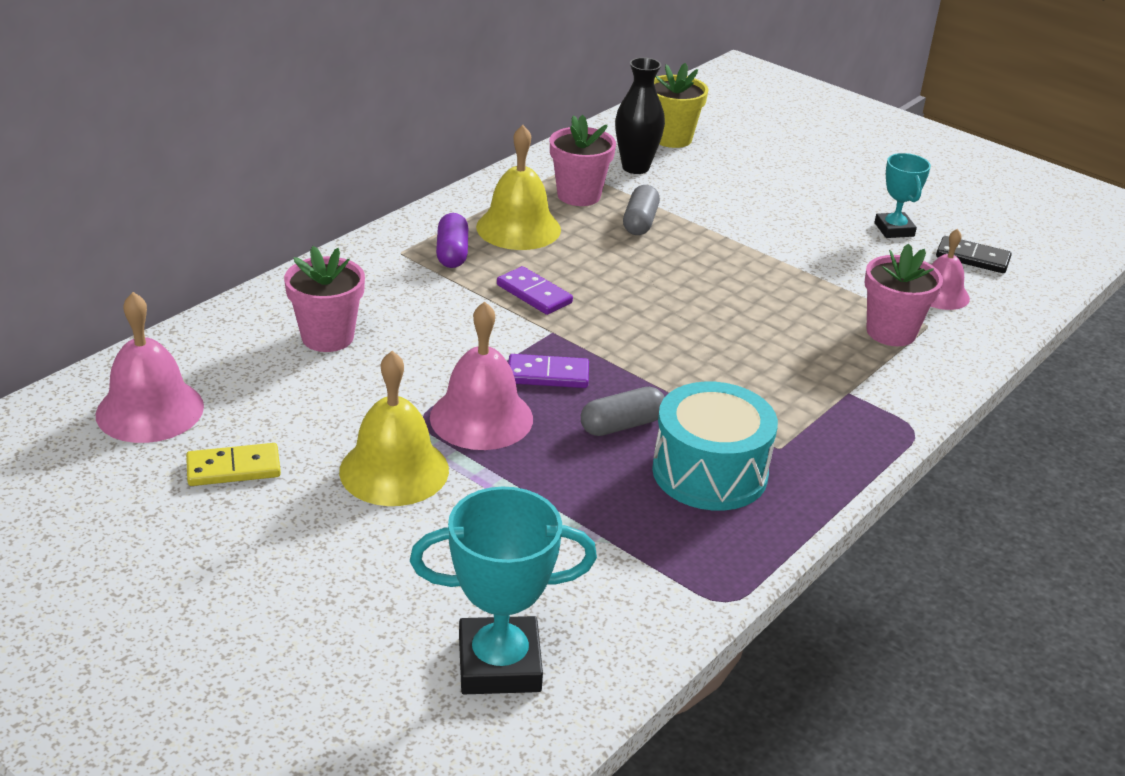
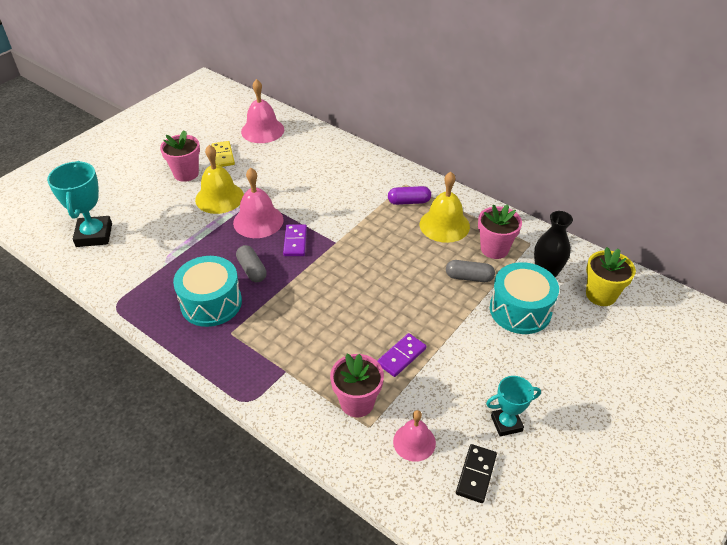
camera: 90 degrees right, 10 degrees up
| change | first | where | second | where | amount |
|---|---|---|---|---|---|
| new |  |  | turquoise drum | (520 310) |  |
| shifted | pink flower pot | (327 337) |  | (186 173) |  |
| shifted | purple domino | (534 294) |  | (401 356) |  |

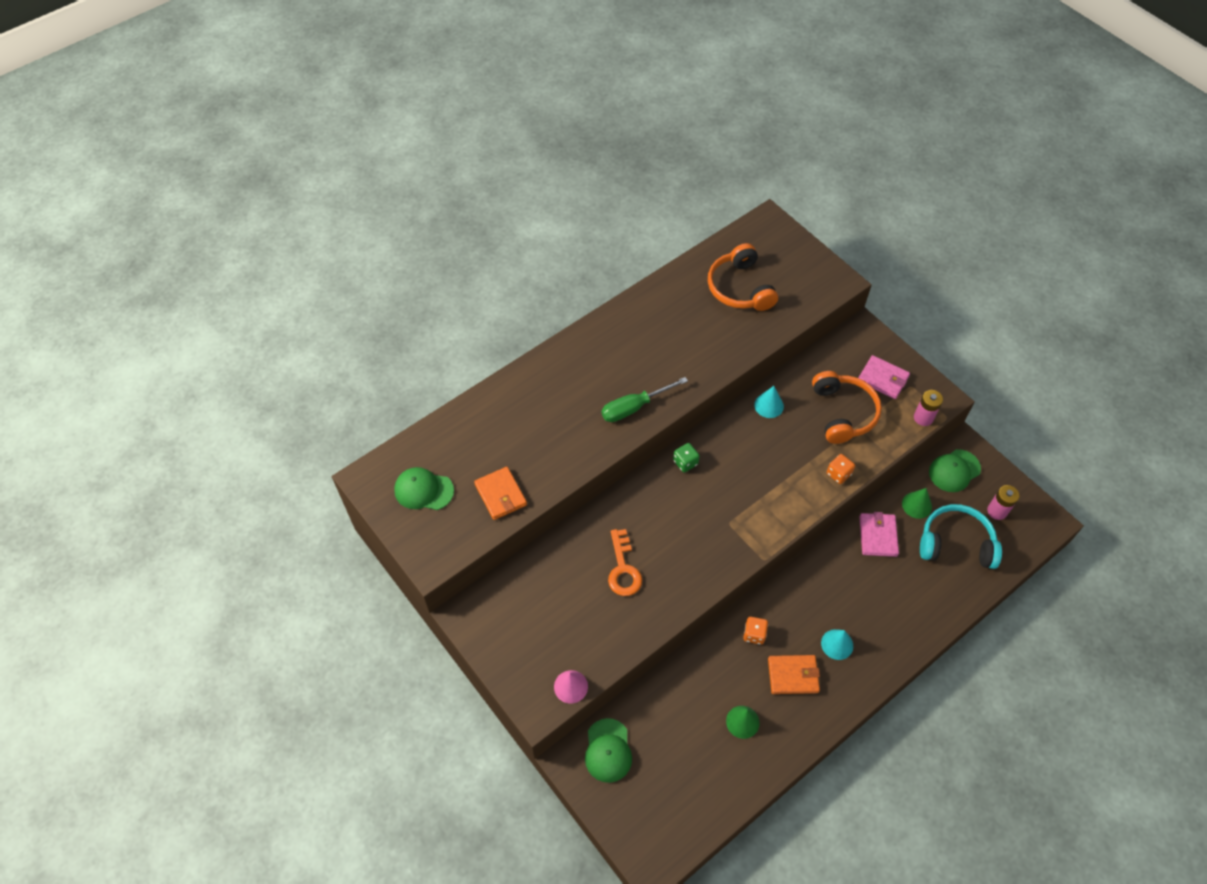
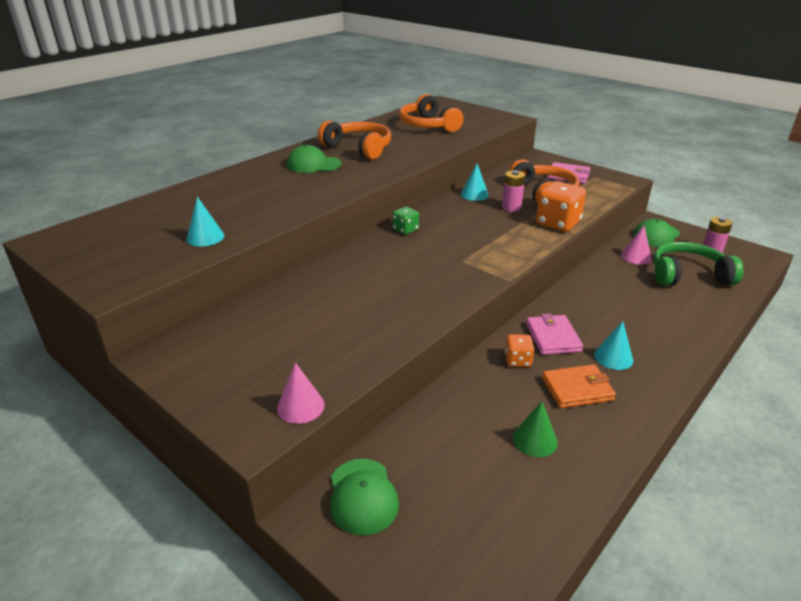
camera: 10 degrees left, 25 degrees down
| change | first | where | second | where | amount |
|---|---|---|---|---|---|
| gone | green screwdriver | (634 407) |  |  |  |
| gone | orange key | (623 569) |  |  |  |
| new |  |  | orange headphones | (359 148) |  |
| shifted | green cap | (423 490) |  | (313 164) |  |
| shifted | pink wallet | (878 536) |  | (552 337) |  |
| shifted | pink battery | (923 418) |  | (511 207) |  |
| swapped | orange wallet | (501 495) | turquoise cone | (205 237) |  |
| repainted | green cone | (917 505) | pink cone | (636 256) |  |
| repainted | turquoise headphones | (956 543) | green headphones | (688 275) |  |
| scaled | orange dice | (838 474) |  | (557 223) | x1.85 |

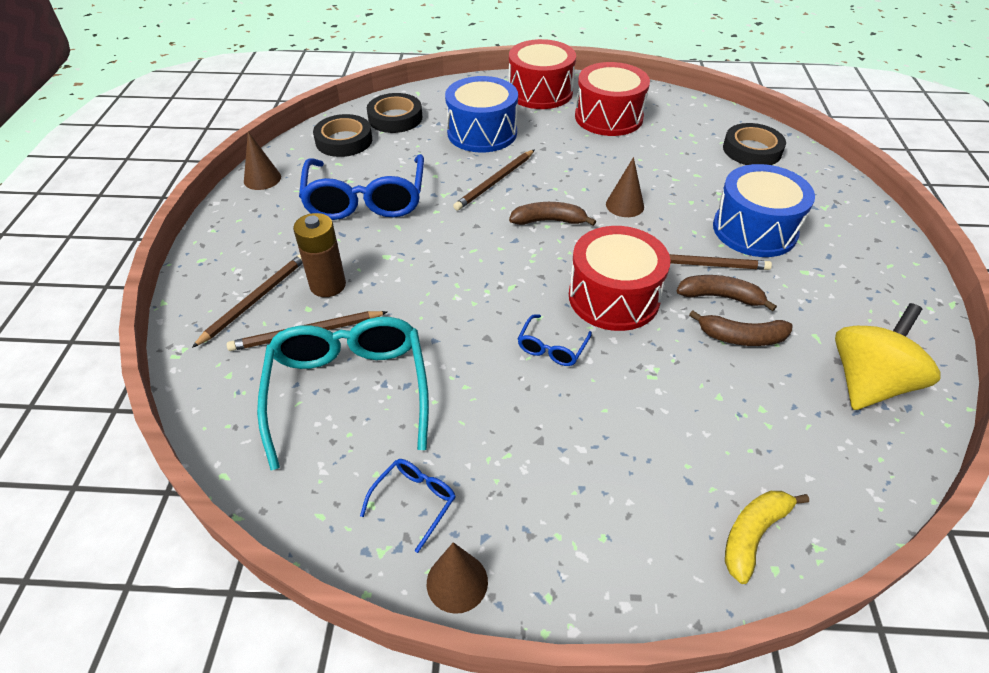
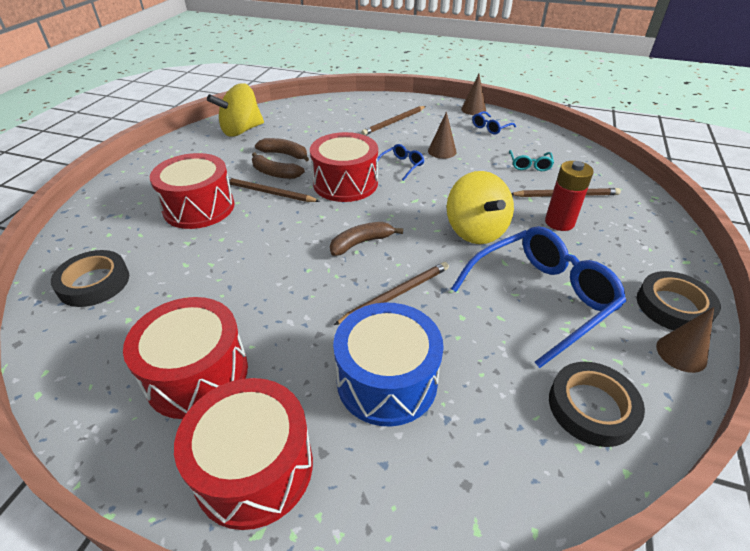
camera: 165 degrees left, 5 degrees down
| change | first | where | second | where | amount |
|---|---|---|---|---|---|
| gone | yellow banana | (753 535) |  |  |  |
| new |  |  | yellow spinning top | (475 231) |  |
| shifted | brown pencil | (255 300) |  | (394 122) |  |
| shifted | black tape | (395 118) |  | (673 306) |  |
| shifted | brown cone | (625 205) |  | (442 151) |  |
| repainted | brown battery | (328 285) | red battery | (559 222) |  |
| repainted | blue drum | (754 230) | red drum | (199 207) |  |
| rotated | blue glasses | (366 199) |  | (541 298) | 45 degrees clockwise |
| rotated | brown banana | (549 221) |  | (361 243) | 135 degrees clockwise |
| scaled | turquoise glasses | (349 391) |  | (529 165) | x0.44 |

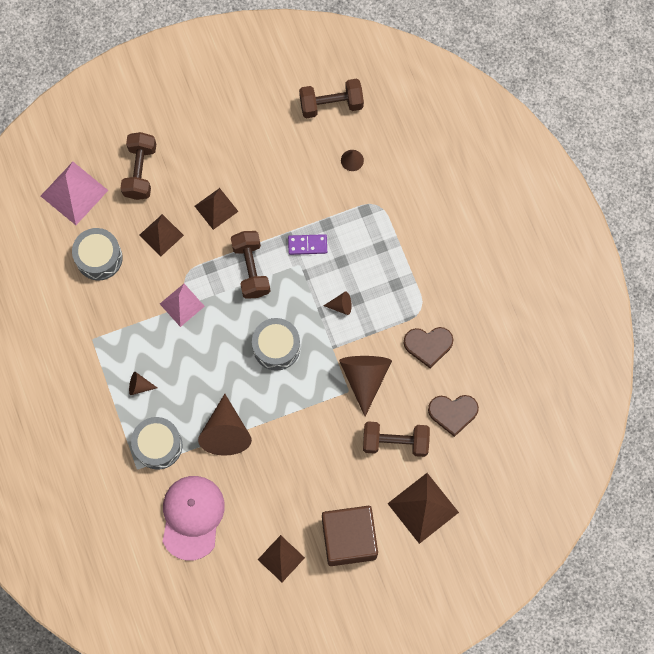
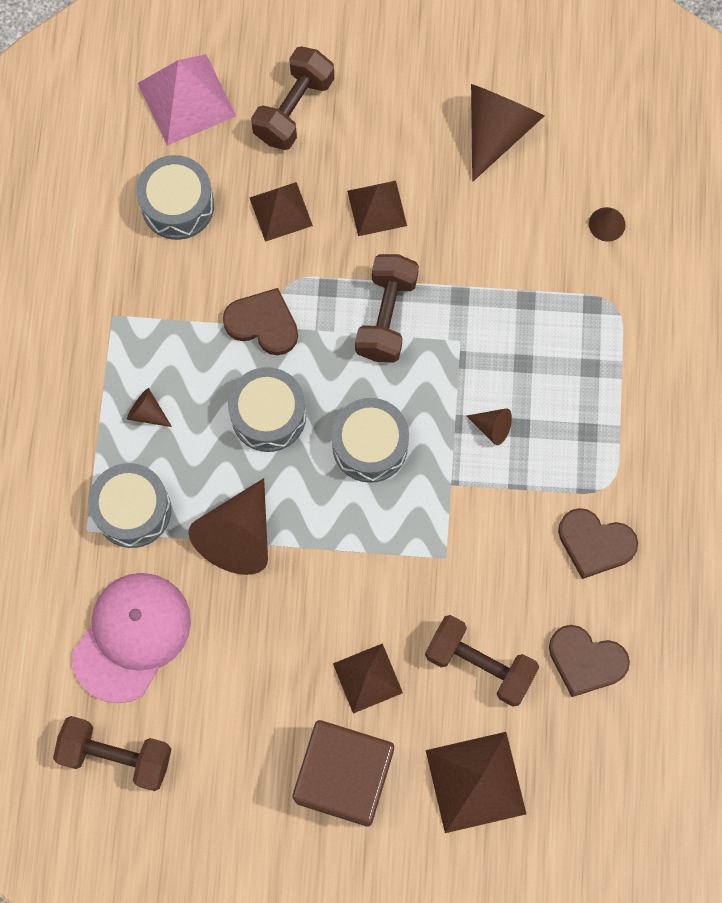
camera: 25 degrees right, 0 degrees up
| change | first | where | second | where | amount |
|---|---|---|---|---|---|
| gone | purple domino | (307 245) |  |  |  |
| new |  |  | grey drum | (268 415) |  |
| shifted | brown pyramid | (281 558) |  | (368 678) |  |
| shifted | brown dumbbell | (331 104) |  | (116 755) |  |
| shifted | brown cone | (365 378) |  | (497 131) |  |
| swapped | pink pyramid | (182 305) | brown heart | (263 323) |  |

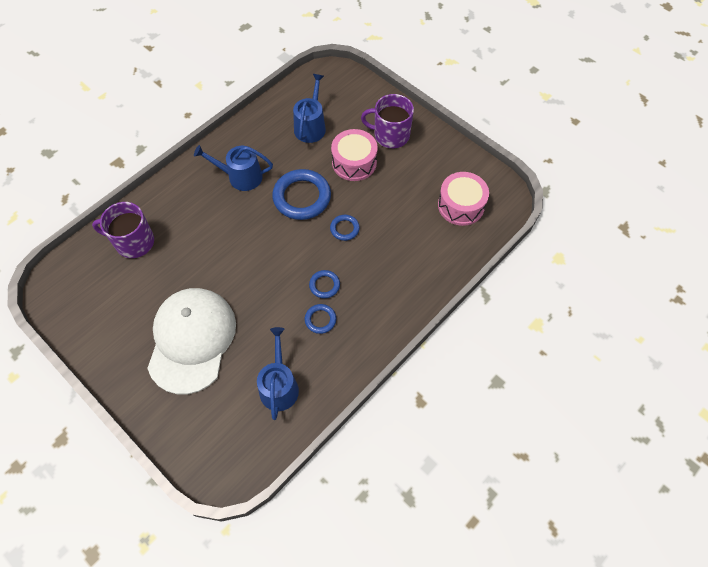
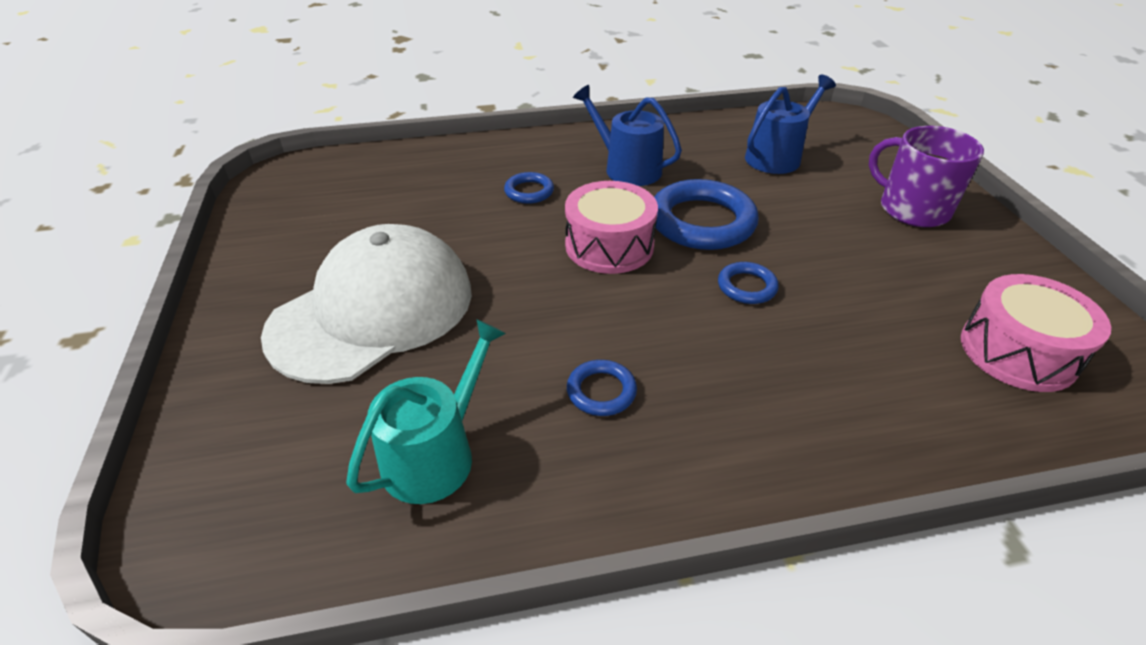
camera: 35 degrees right, 20 degrees down
| change | first | where | second | where | amount |
|---|---|---|---|---|---|
| gone | purple mug | (133 242) |  |  |  |
| shifted | blue ring | (324 285) |  | (529 191) |  |
| shifted | pink drum | (354 162) |  | (609 245) |  |
| repainted | blue watering can | (279 386) | turquoise watering can | (436 454) |  |

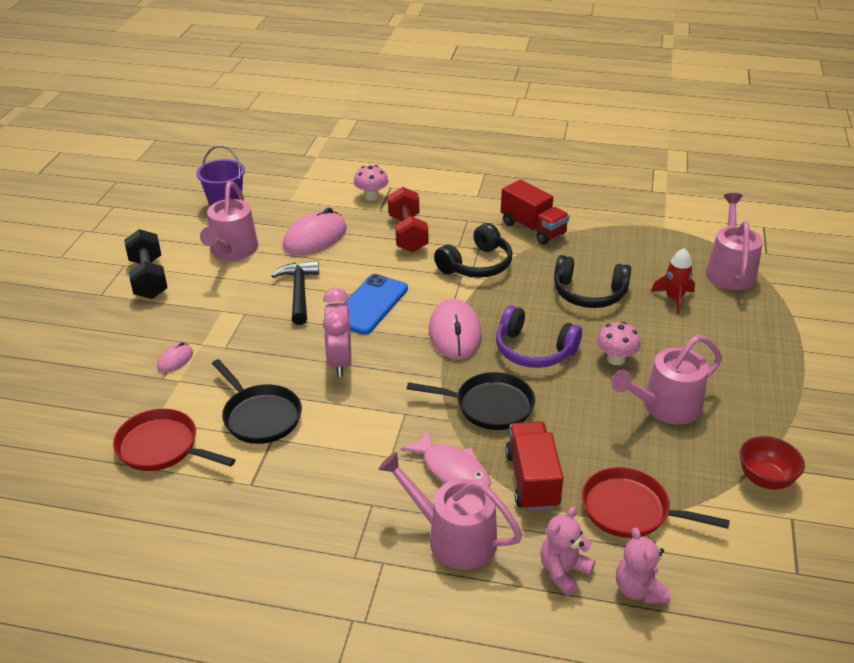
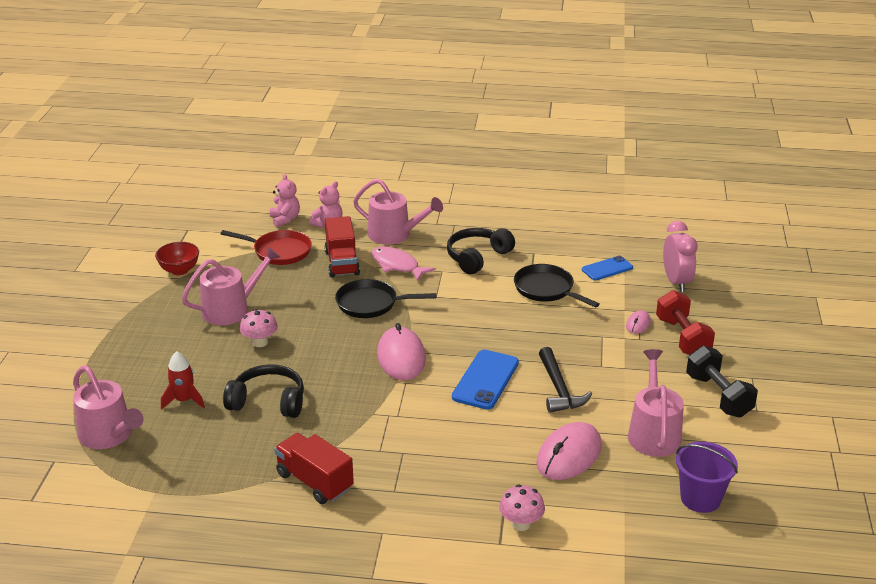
camera: 175 degrees right, 5 degrees down
| change | first | where | second | where | amount |
|---|---|---|---|---|---|
| gone | purple headphones | (533 350) |  |  |  |
| shifted | pink clock | (339 362) |  | (676 282) |  |
| shifted | red dumbbell | (408 234) |  | (682 338) |  |
| shifted | black headphones | (477 265) |  | (477 257) |  |
| swapped | red pan | (162 447) | blue phone | (607 268) |  |
| rotated | pink watering can | (729 271) |  | (109 435) | 45 degrees counterclockwise |

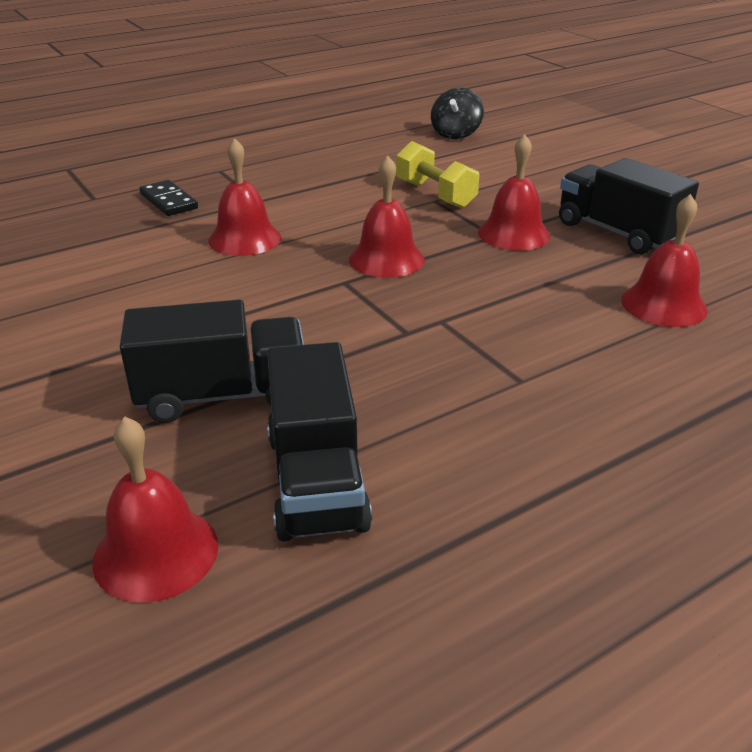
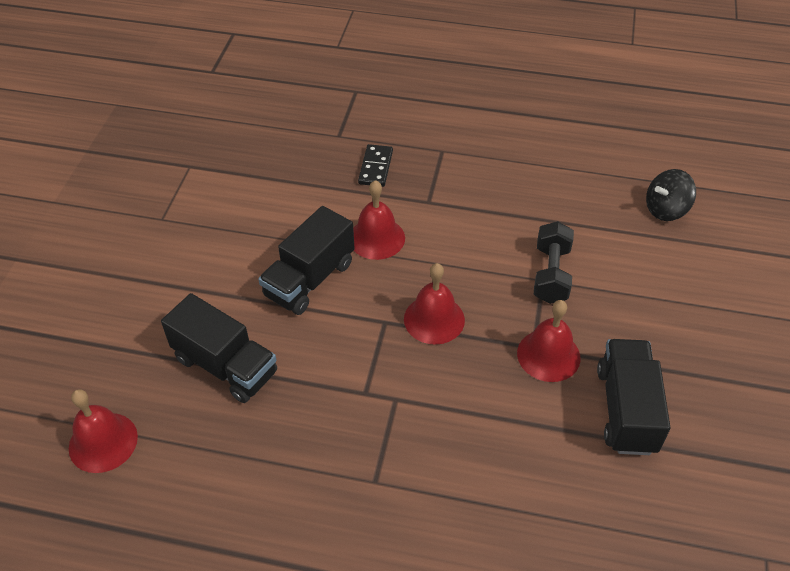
camera: 45 degrees right, 15 degrees up
| change | first | where | second | where | amount |
|---|---|---|---|---|---|
| gone | red bell | (663 304) |  |  |  |
| shifted | black truck | (316 481) |  | (309 279) |  |
| repainted | yellow dumbbell | (435 194) | black dumbbell | (551 274) |  |

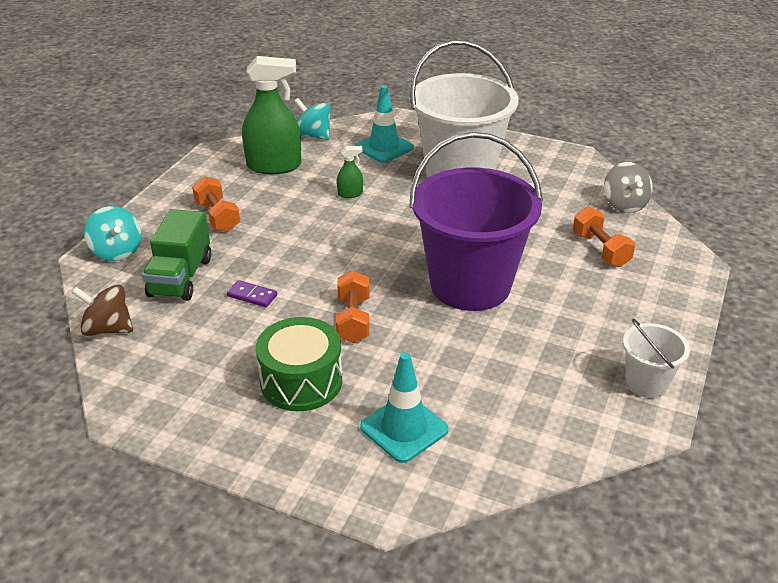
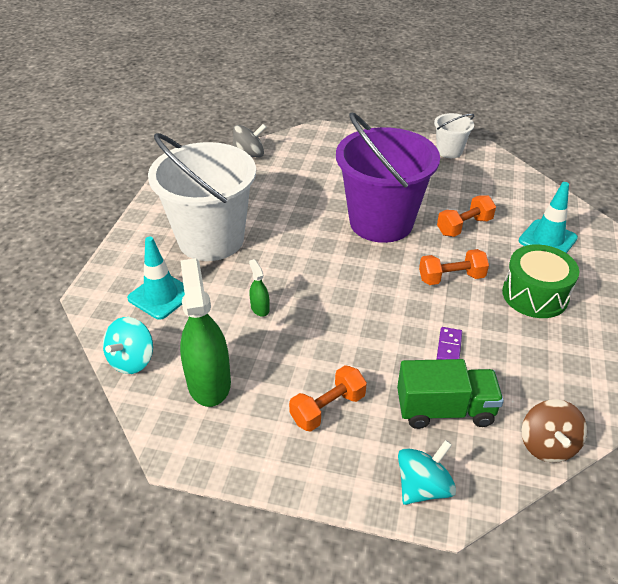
camera: 100 degrees left, 5 degrees up
| change | first | where | second | where | amount |
|---|---|---|---|---|---|
| shifted | orange dumbbell | (600 250) |  | (464 226) |  |

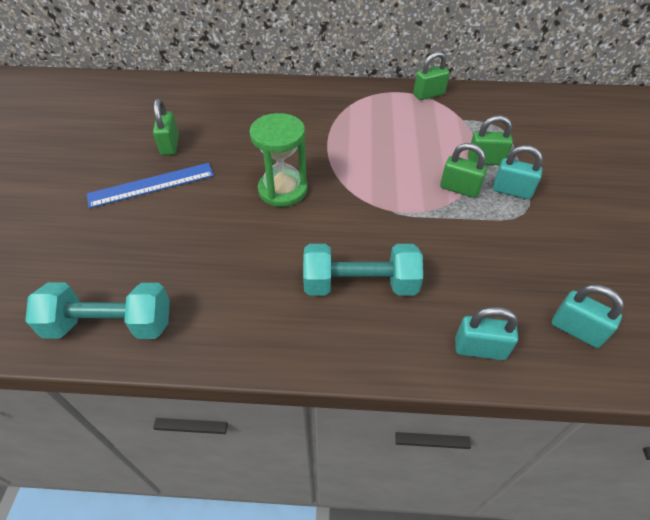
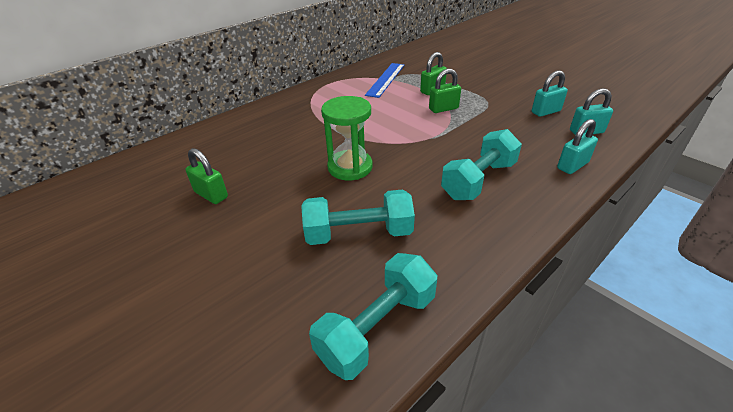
camera: 45 degrees left, 10 degrees down
| change | first | where | second | where | amount |
|---|---|---|---|---|---|
| gone | green padlock | (429 94) |  |  |  |
| new |  |  | turquoise dumbbell | (358 233) |  |
| shifted | blue ruler | (151 185) |  | (386 79) |  |
| shifted | turquoise padlock | (511 191) |  | (546 111) |  |

